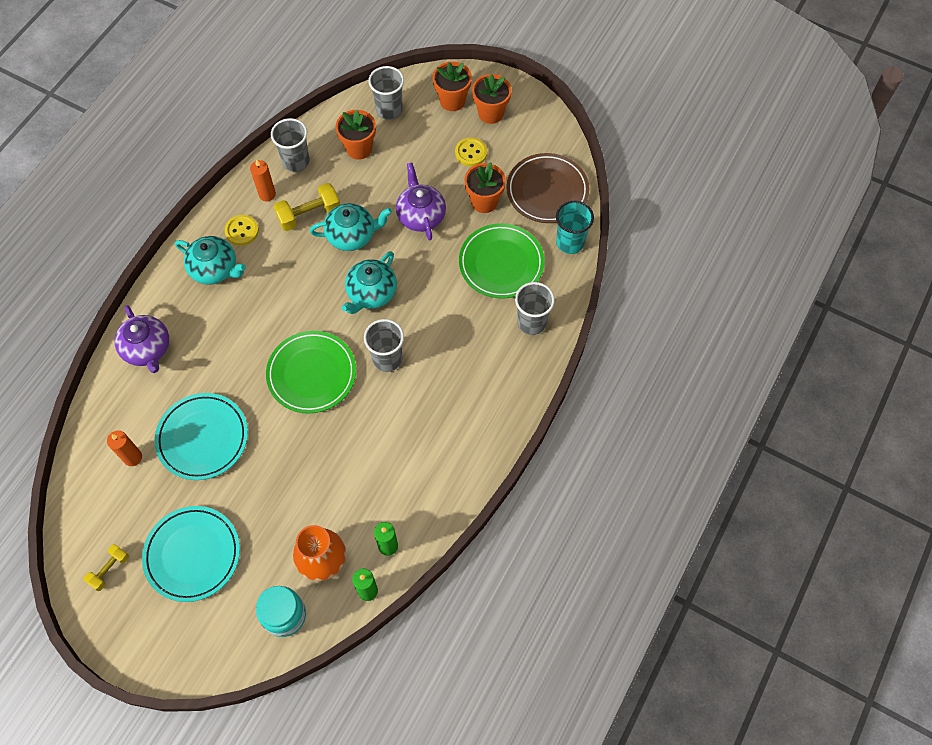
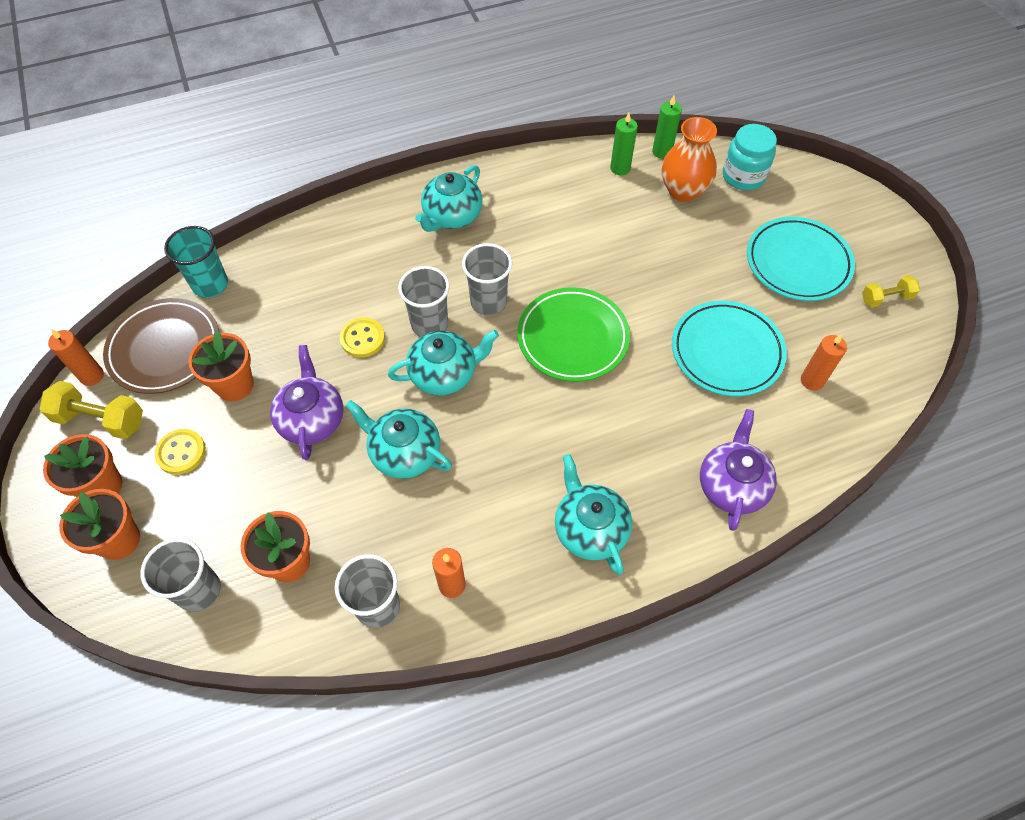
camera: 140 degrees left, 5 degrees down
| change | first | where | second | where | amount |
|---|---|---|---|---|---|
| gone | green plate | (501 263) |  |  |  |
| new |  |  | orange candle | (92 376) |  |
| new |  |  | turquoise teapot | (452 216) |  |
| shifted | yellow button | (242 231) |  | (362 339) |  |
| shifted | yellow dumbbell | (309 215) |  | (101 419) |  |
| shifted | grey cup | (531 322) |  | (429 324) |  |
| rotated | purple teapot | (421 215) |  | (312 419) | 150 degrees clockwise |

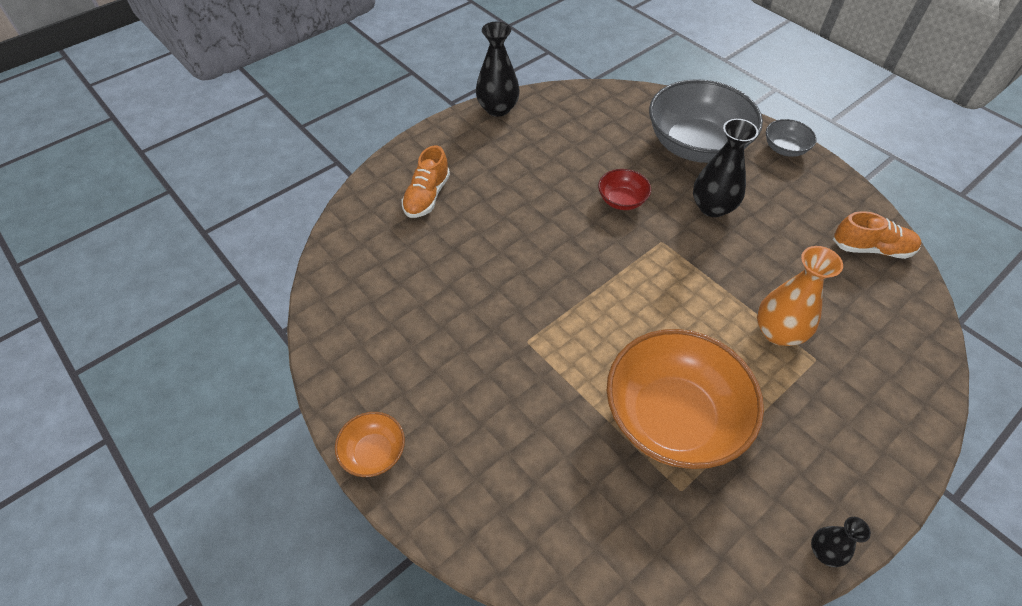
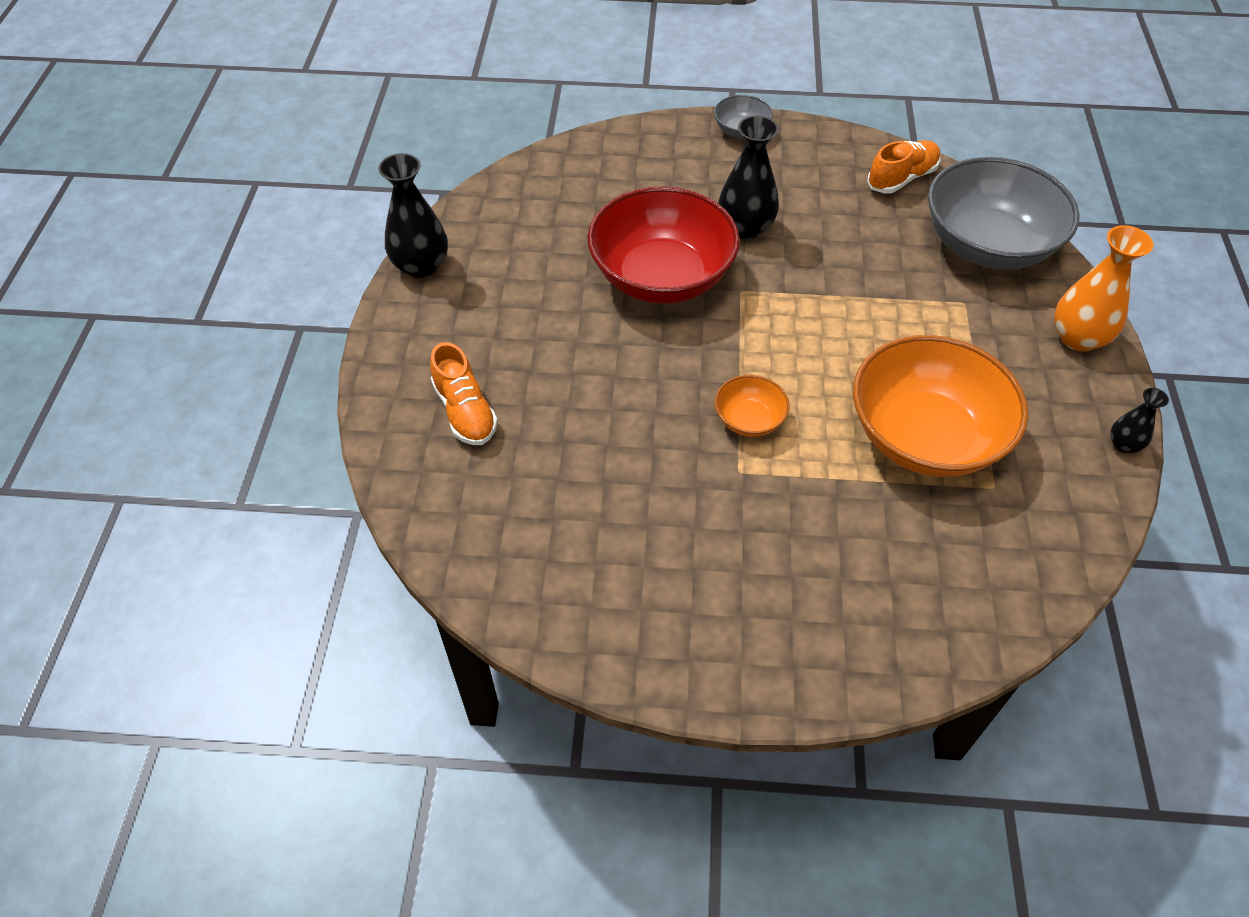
camera: 45 degrees left, 0 degrees up
| change | first | where | second | where | amount |
|---|---|---|---|---|---|
| shifted | orange bowl | (374 453) |  | (749 420) |  |
| shifted | grey bowl | (696 145) |  | (987 245) |  |
| shifted | orange vase | (778 332) |  | (1078 338) |  |
| scaled | red bowl | (622 200) |  | (661 277) | x2.22 |

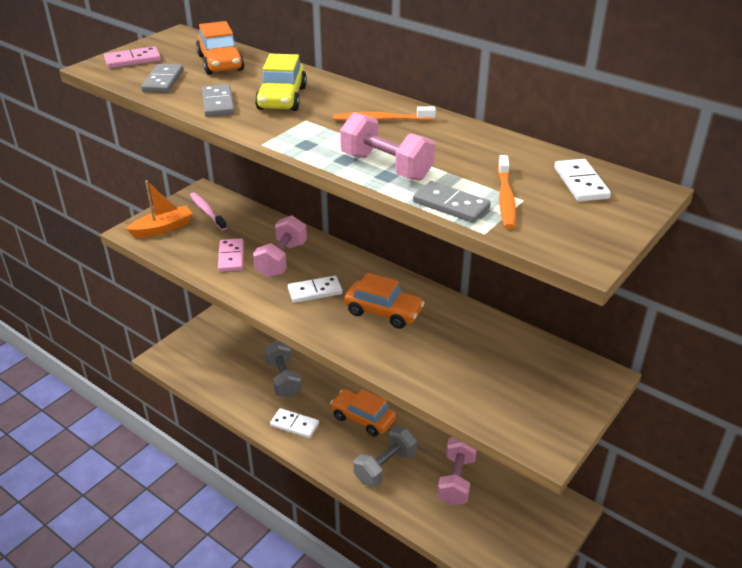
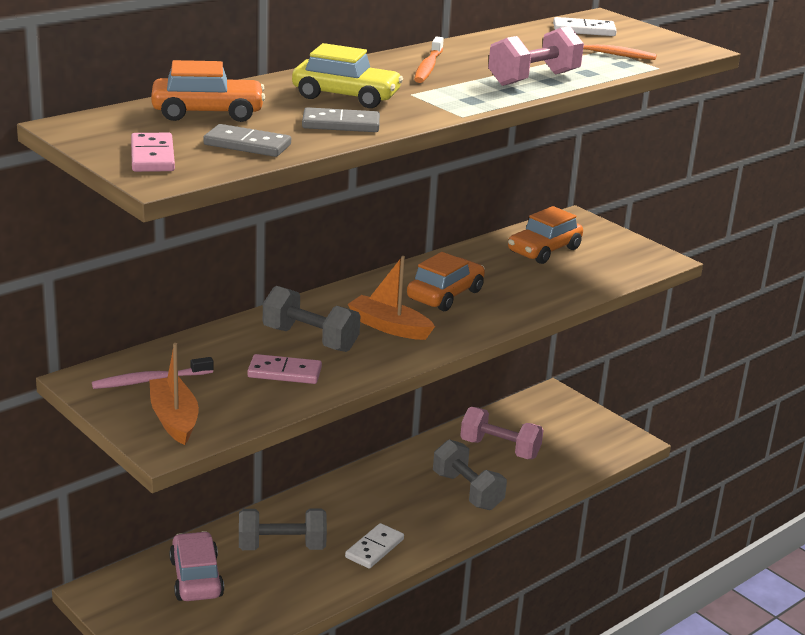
camera: 80 degrees left, 10 degrees down
| change | first | where | second | where | amount |
|---|---|---|---|---|---|
| gone | grey domino | (451 205) |  |  |  |
| new |  |  | pink car | (196 578) |  |
| shifted | orange car | (363 418) |  | (544 250) |  |
| swapped | white domino | (315 291) | orange boat | (389 327) |  |
| repainted | pink dumbbell | (281 260) | grey dumbbell | (310 339) |  |

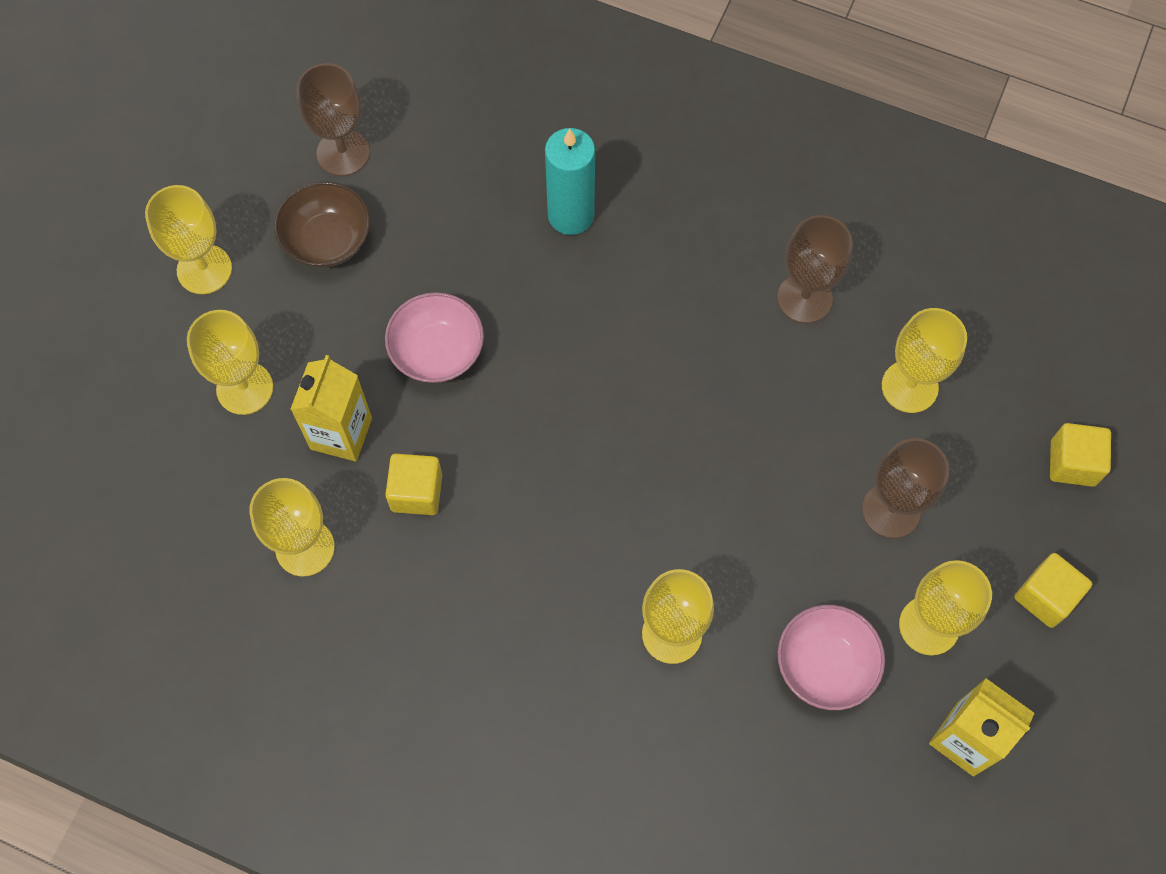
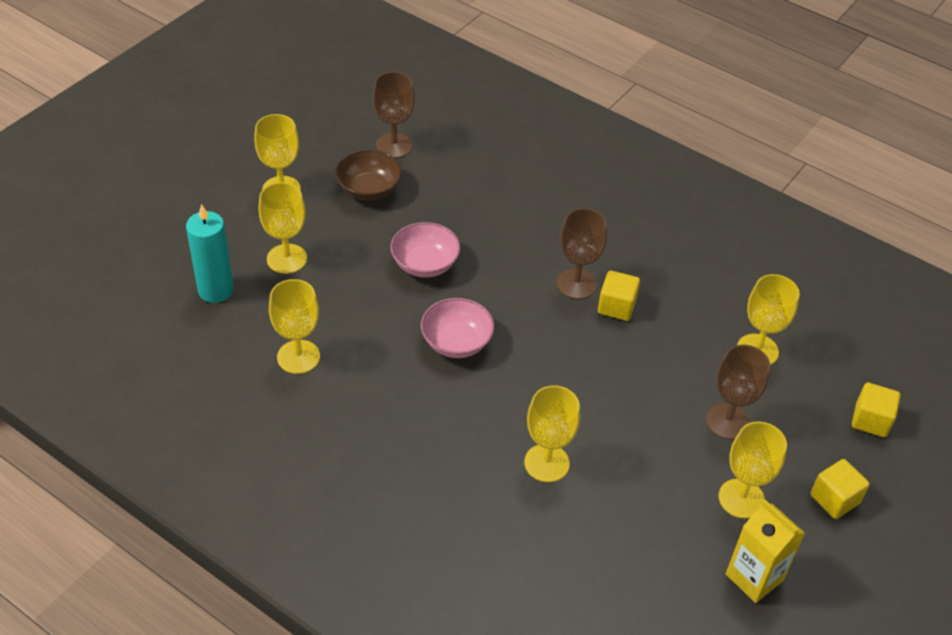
camera: 10 degrees right, 20 degrees down
| change | first | where | second | where | amount |
|---|---|---|---|---|---|
| gone | yellow carton | (341 433) |  |  |  |
| shifted | yellow cube | (416 492) |  | (616 306) |  |
| shifted | turquoise candle | (571 215) |  | (216 290) |  |
| shifted | brown goblet | (804 298) |  | (576 284) |  |
| shifted | pink bowl | (825 665) |  | (456 342) |  |

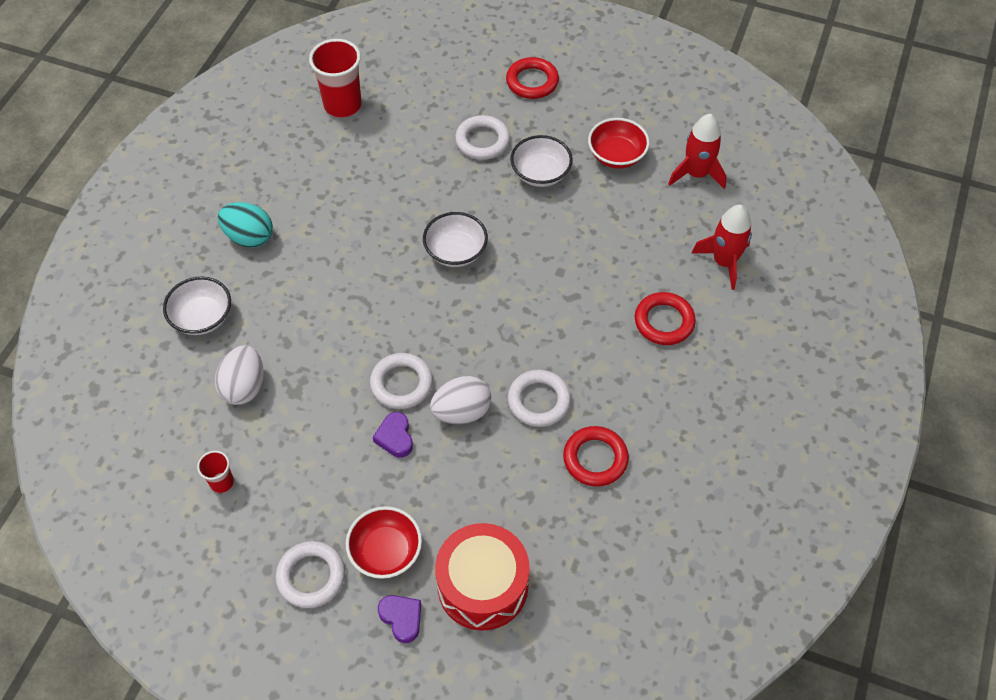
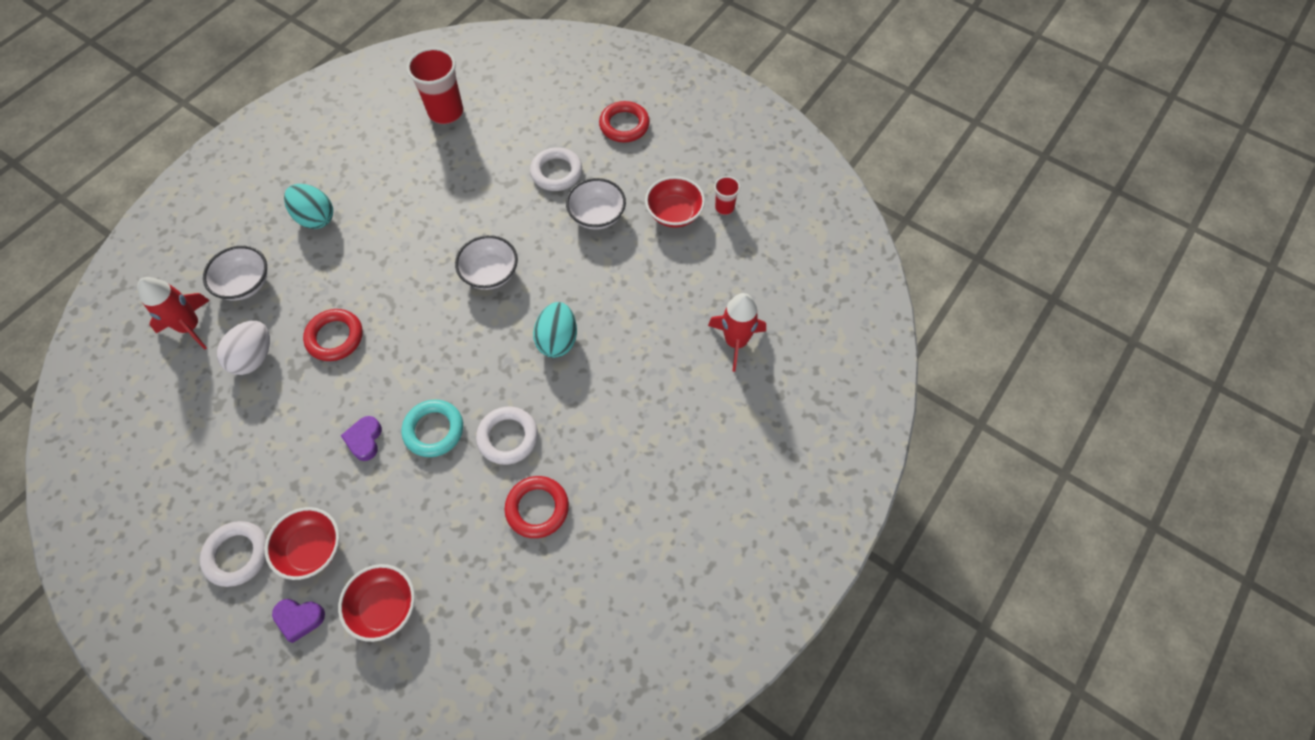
camera: 15 degrees right, 5 degrees up
| change | first | where | second | where | amount |
|---|---|---|---|---|---|
| gone | white ring | (401 384) |  |  |  |
| new |  |  | turquoise egg | (557 340) |  |
| shifted | red cup | (222 482) |  | (724 207) |  |
| shifted | red ring | (664 321) |  | (335 337) |  |
| shifted | red rocket | (696 174) |  | (190 326) |  |
| swapped | white egg | (461 412) | turquoise ring | (434 430) |  |
| swapped | red drum | (482 585) | red bowl | (384 607) |  |
| rotated | purple heart | (401 618) |  | (299 618) | 120 degrees clockwise |

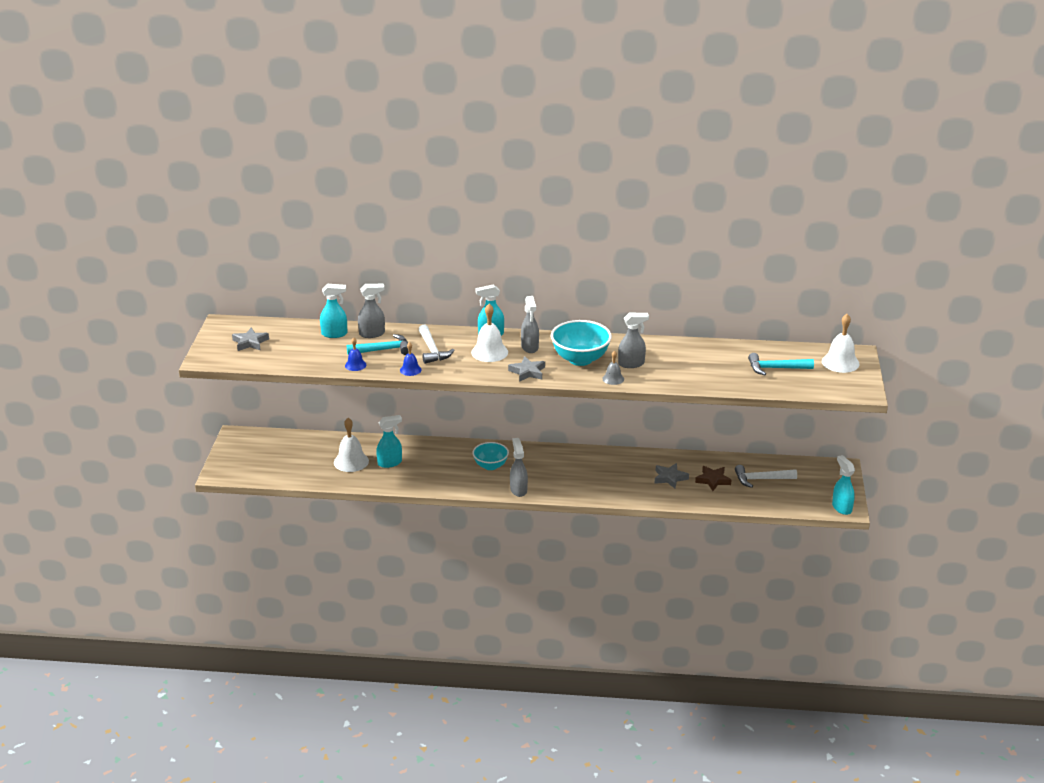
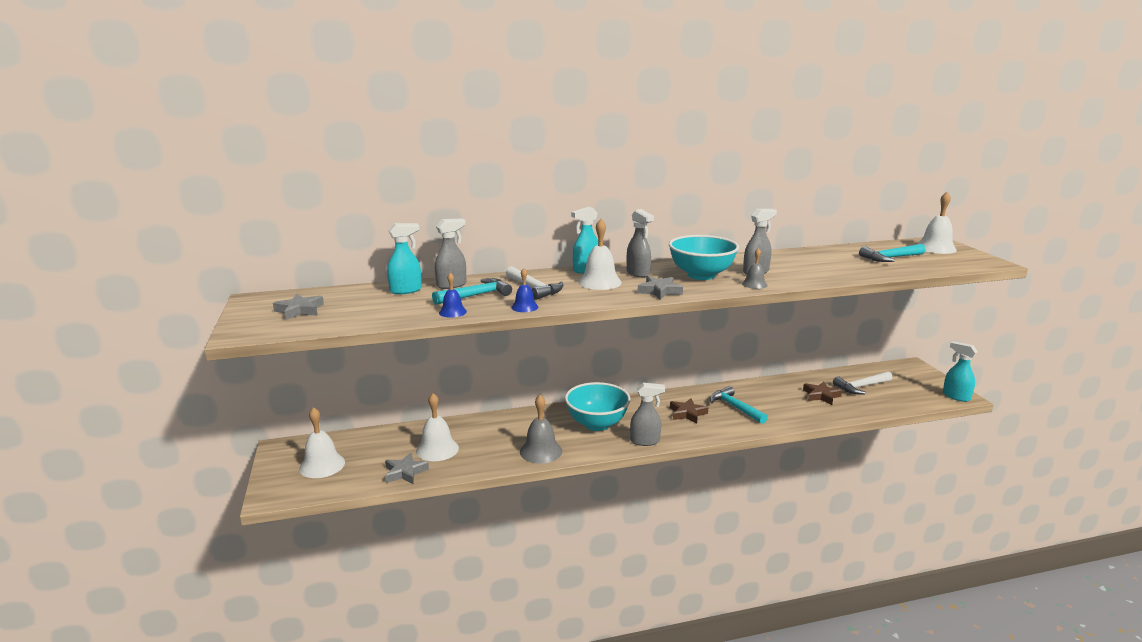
camera: 20 degrees left, 10 degrees down
| change | first | where | second | where | amount |
|---|---|---|---|---|---|
| gone | turquoise spray bottle | (390 463) |  |  |  |
| new |  |  | white bell | (322 465) |  |
| new |  |  | grey bell | (541 451) |  |
| new |  |  | brown star | (687 413) |  |
| new |  |  | turquoise hammer | (735 407) |  |
| shifted | grey star | (670 478) |  | (405 472) |  |
| rotated | grey spray bottle | (518 490) |  | (645 441) | 120 degrees clockwise |
| scaled | turquoise bowl | (490 466) |  | (597 424) | x1.58 |

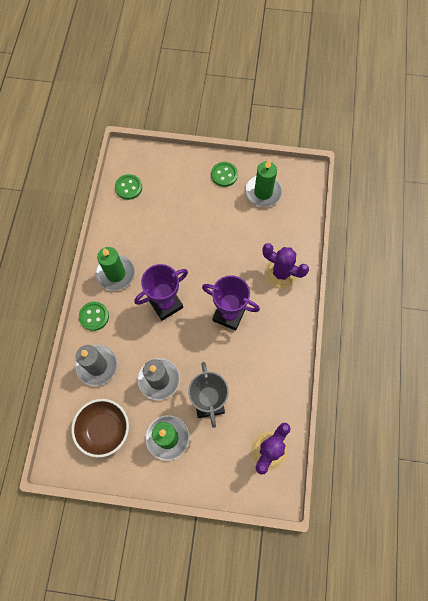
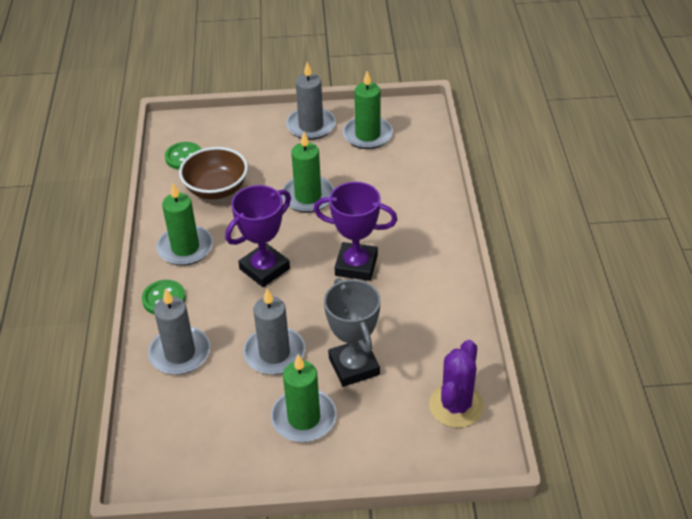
camera: 10 degrees left, 25 degrees down
| change | first | where | second | where | amount |
|---|---|---|---|---|---|
| gone | purple cactus | (281 273) |  |  |  |
| new |  |  | green candle | (308 196) |  |
| shifted | brown bowl | (104 429) |  | (216 189) |  |
| swapped | green button | (224 175) | grey candle | (311 126) |  |

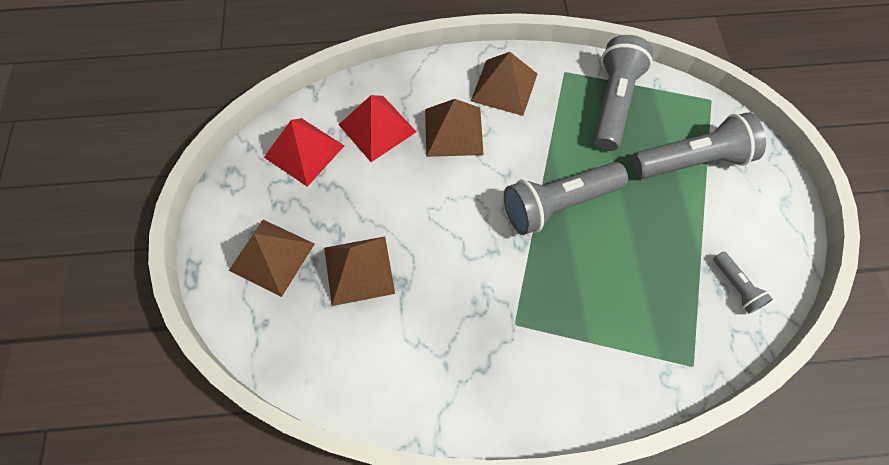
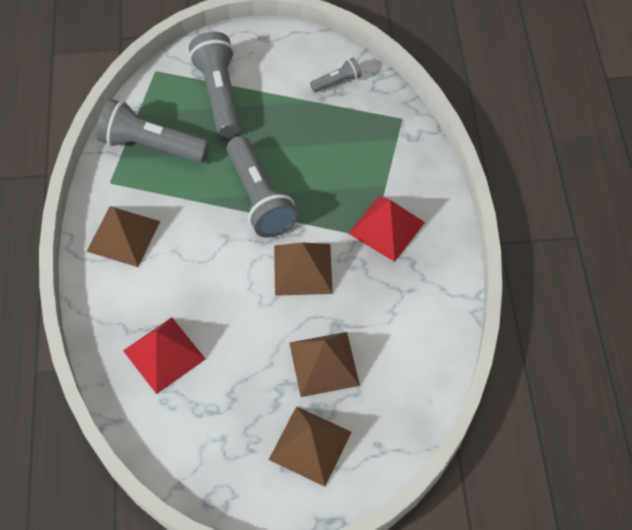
camera: 90 degrees left, 5 degrees down
| change | first | where | second | where | amount |
|---|---|---|---|---|---|
| shifted | red pyramid | (304 151) |  | (386 227) |  |
| shifted | brown pyramid | (453 131) |  | (302 269) |  |

